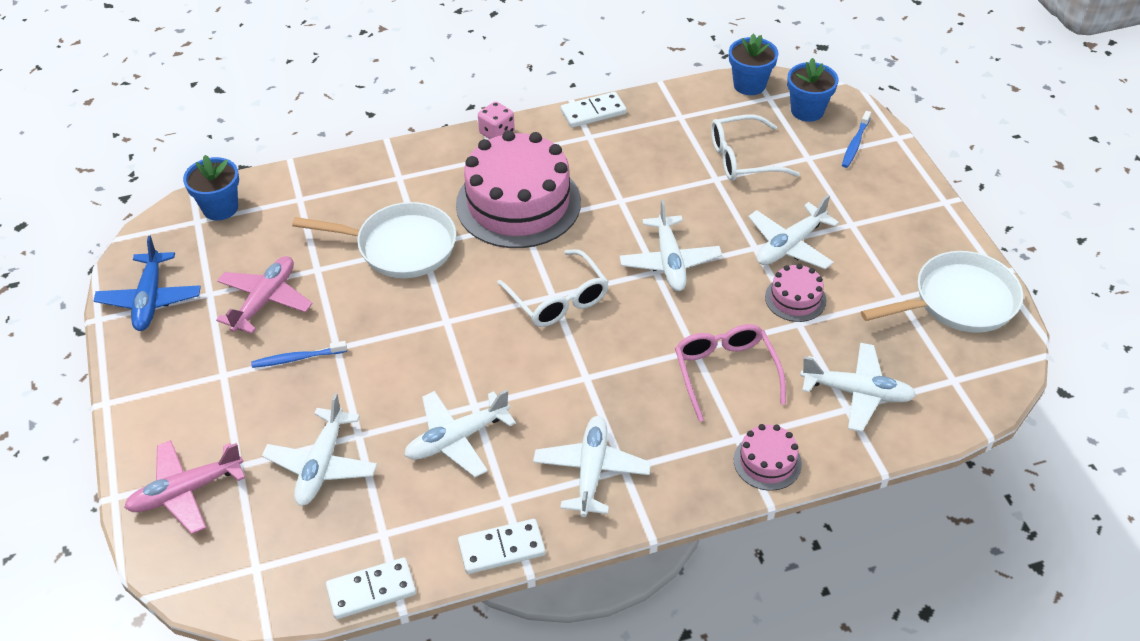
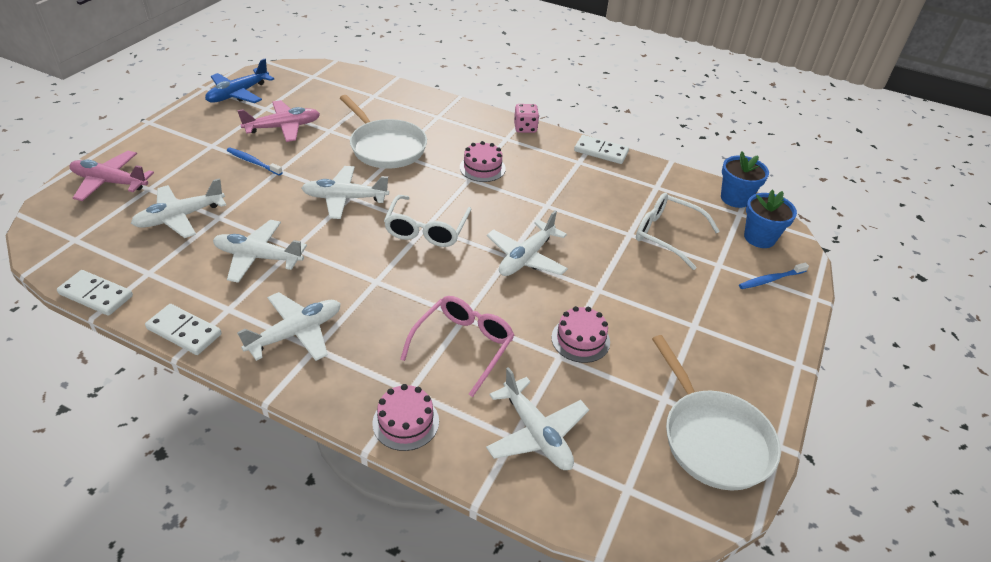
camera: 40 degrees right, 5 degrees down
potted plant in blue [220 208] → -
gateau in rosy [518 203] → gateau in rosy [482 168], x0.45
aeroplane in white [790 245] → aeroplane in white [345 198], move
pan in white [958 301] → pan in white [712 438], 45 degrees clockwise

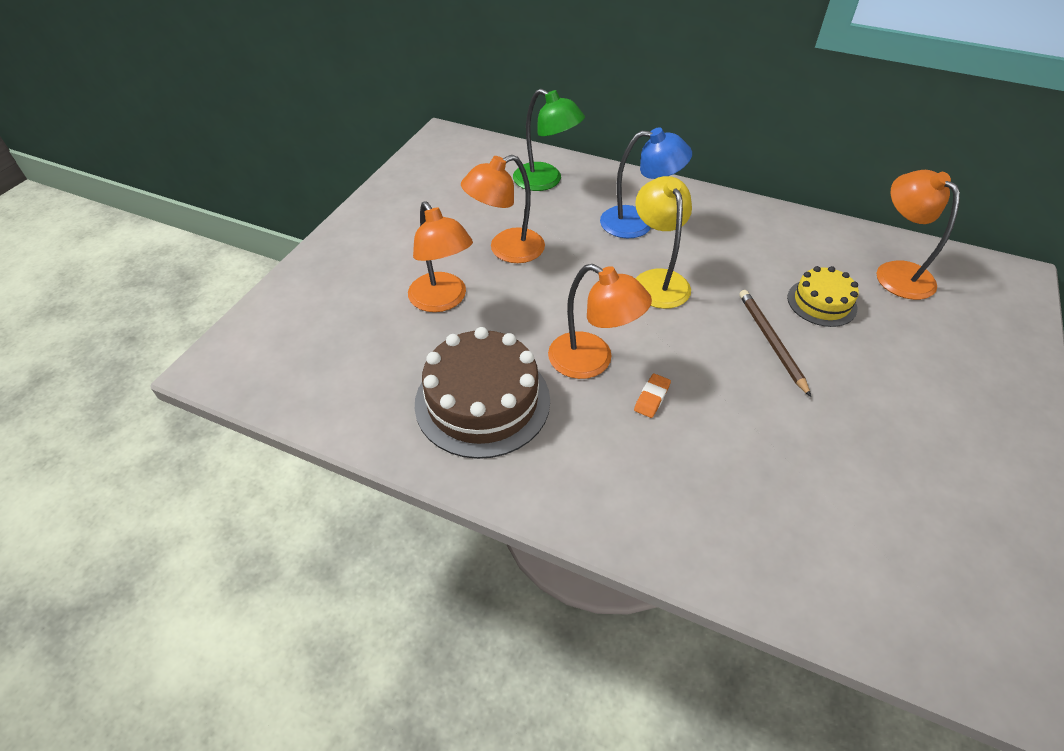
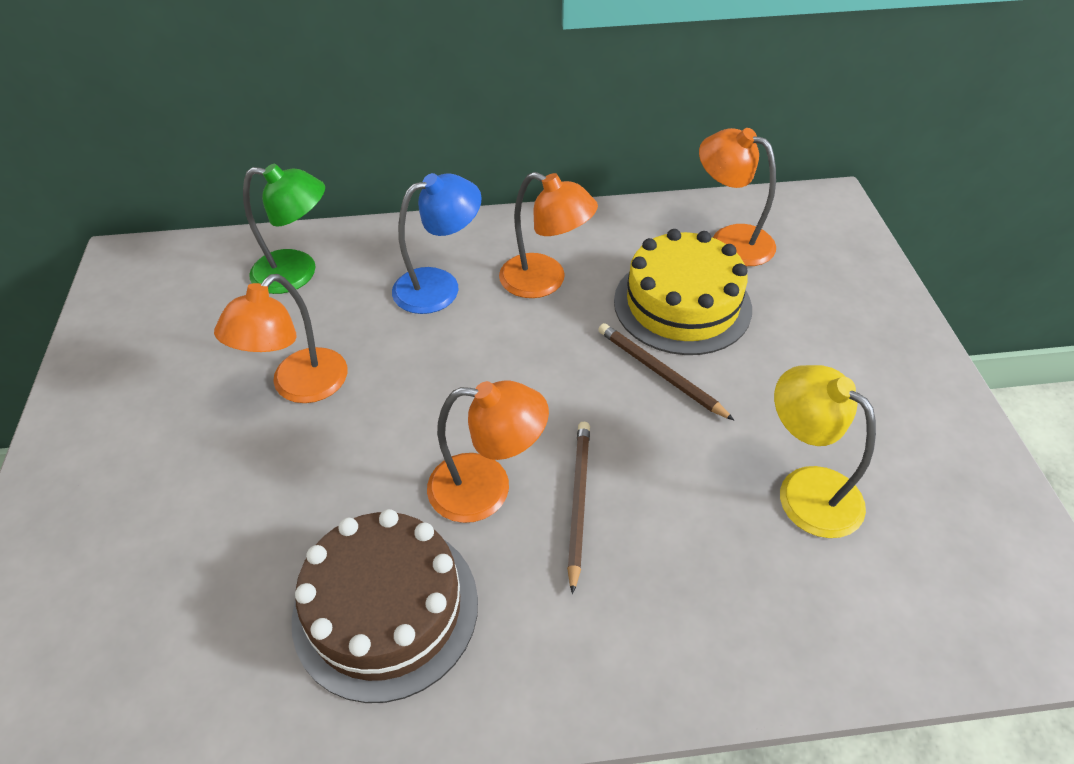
camera: 30 degrees left, 0 degrees up
desk lamp in orange [442 300] → desk lamp in orange [545 281], move
gum eraser in orange [652 398] → pencil in dark brown [578 501]
desk lamp in bright yellow [657 280] → desk lamp in bright yellow [805 489], move
gateau in bright yellow [821 302] → gateau in bright yellow [682 304], x1.77

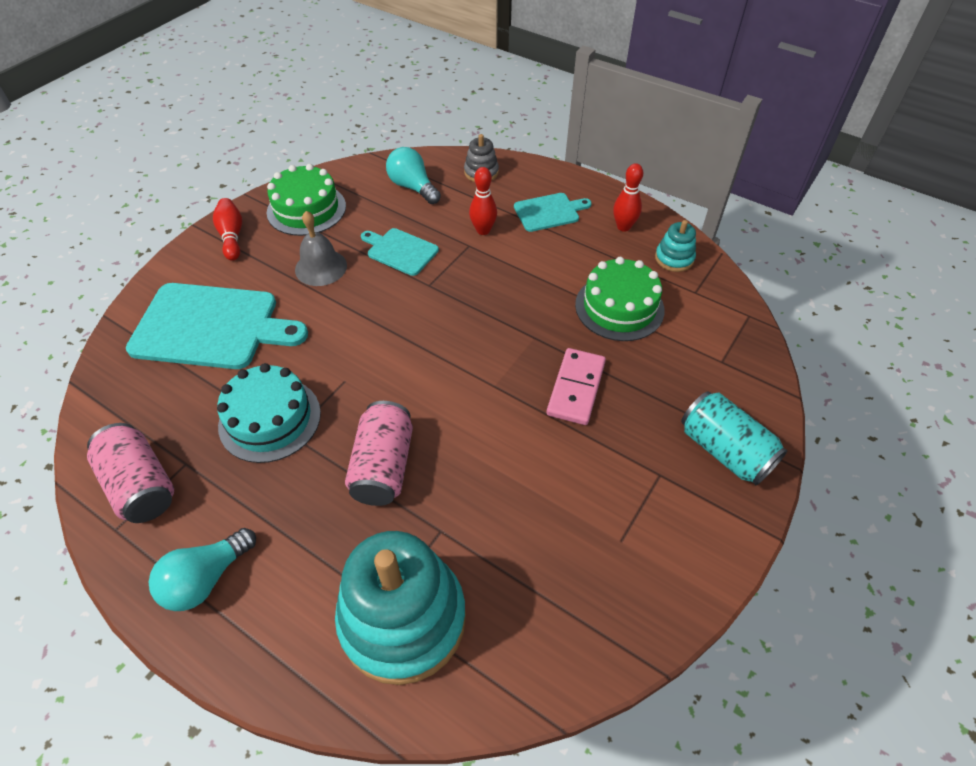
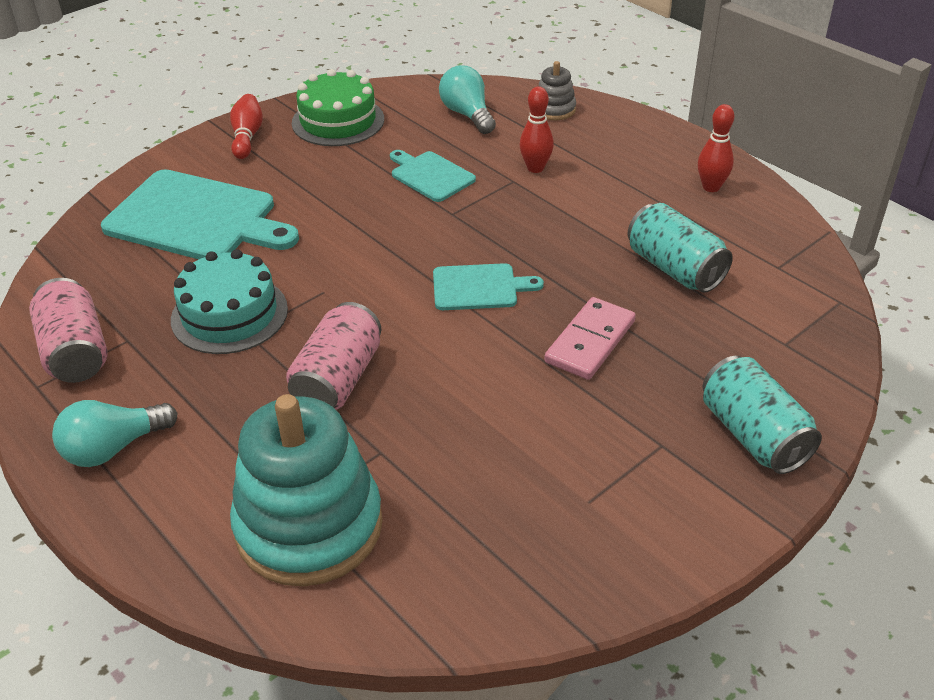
camera: 15 degrees right, 10 degrees down
hand bell in grey [321 267] → -
cutting board in aqua [549 212] → cutting board in aqua [479 287], move
gateau in leaf-green [619 307] → soda can in aqua [674 268]
ring stacker in aqua [674 258] → -

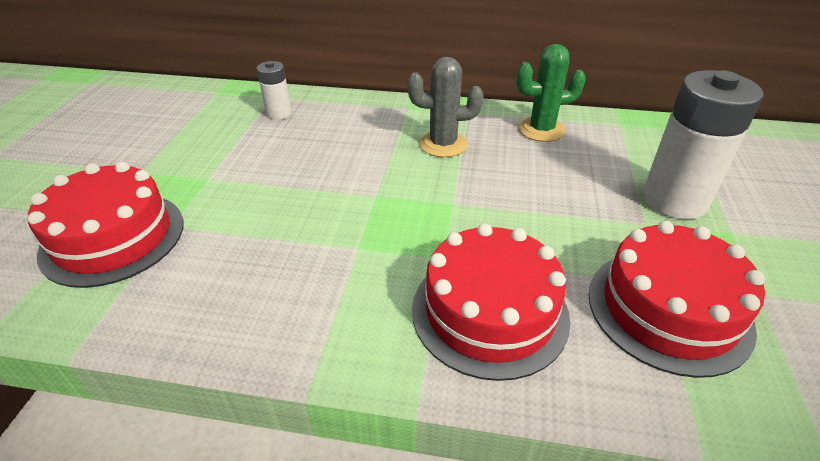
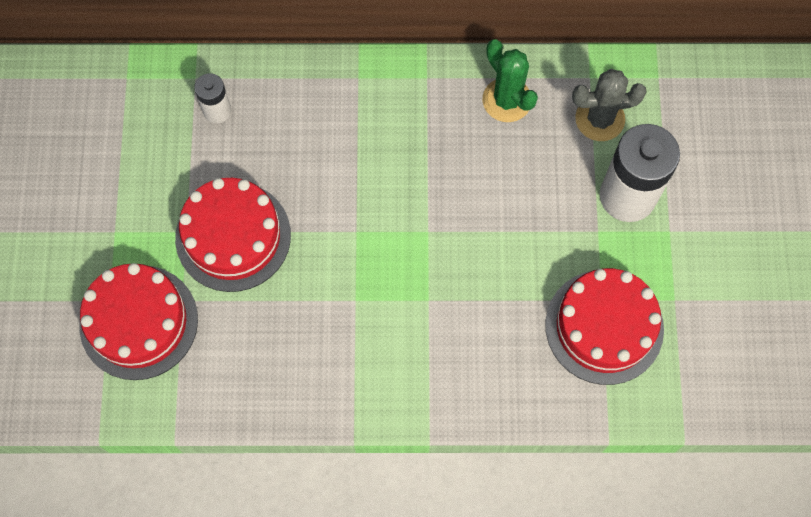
camera: 10 degrees left, 30 degrees up
prickly plant in grey [443 144] → prickly plant in grey [600 119], move
gateau in crimson [489 312] → gateau in crimson [233 236], move
prickly plant in leaf-green [541 130] → prickly plant in leaf-green [507 100], 75 degrees clockwise

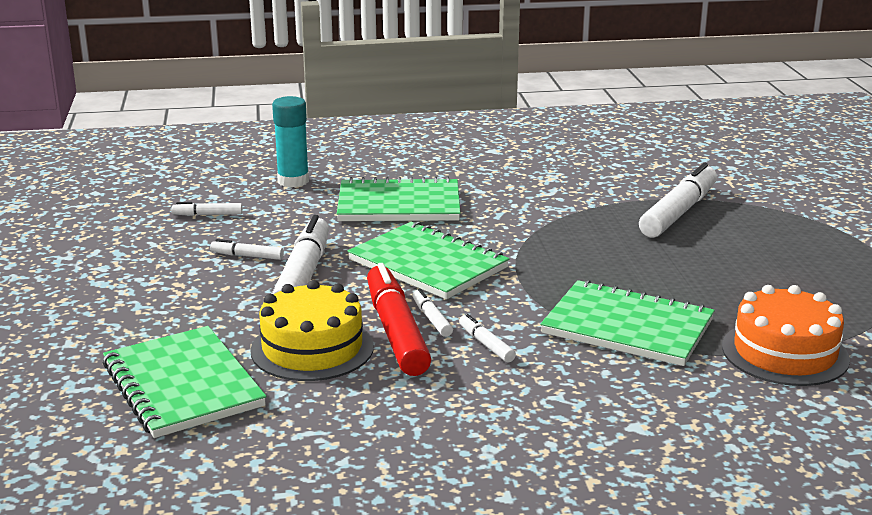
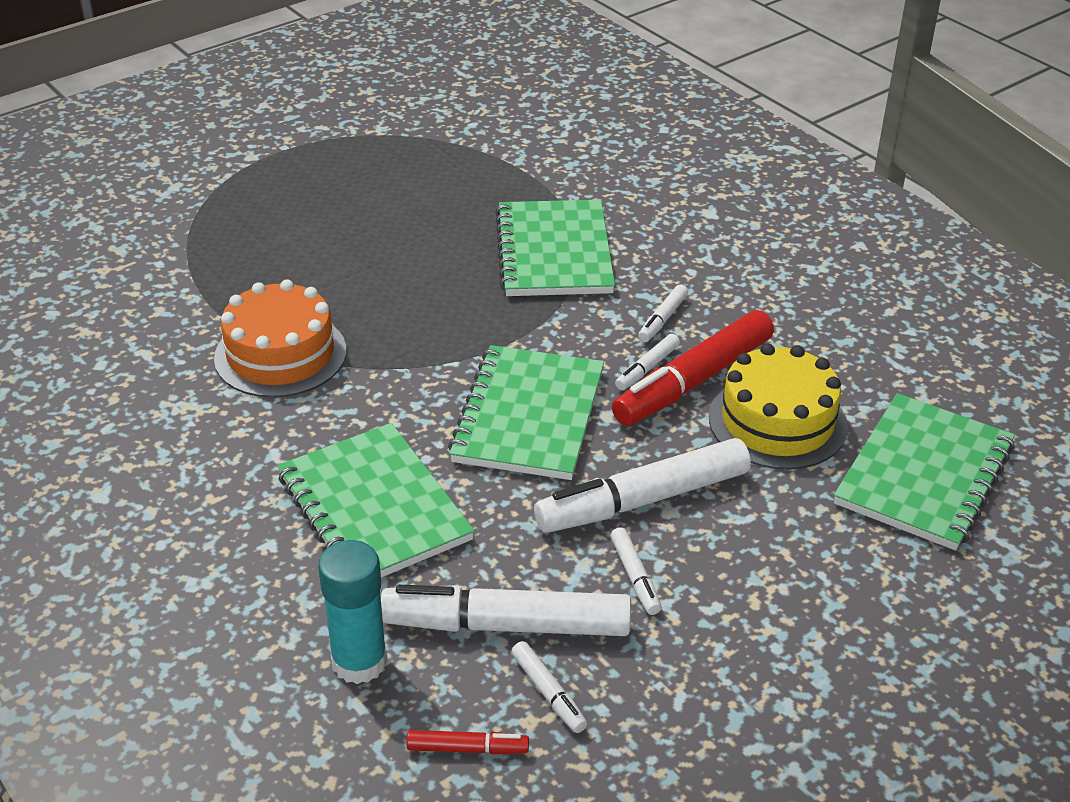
camera: 120 degrees left, 15 degrees up
felt pen in white [678 212] → felt pen in white [506 626], move
gateau in orange [785 353] → gateau in orange [280 354], move
- → felt pen in crimson [467 748]

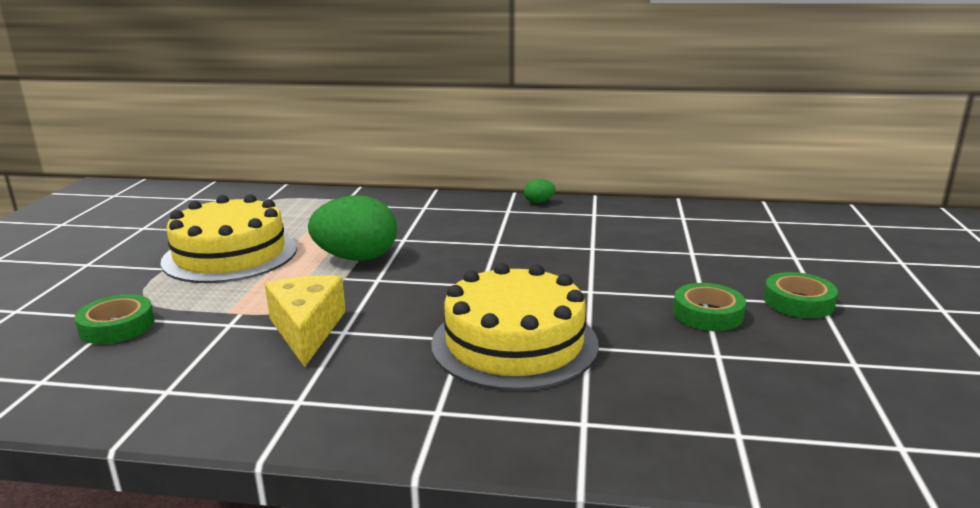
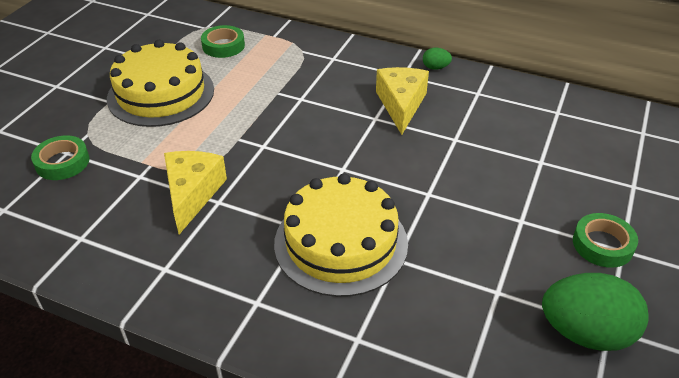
camera: 15 degrees right, 20 degrees up
toy egg in leaf-green [356 258] → toy egg in leaf-green [585 333], move
roll of tape in leaf-green [708 314] → roll of tape in leaf-green [223 46], move
- → cheese wedge in bright yellow [401 105]

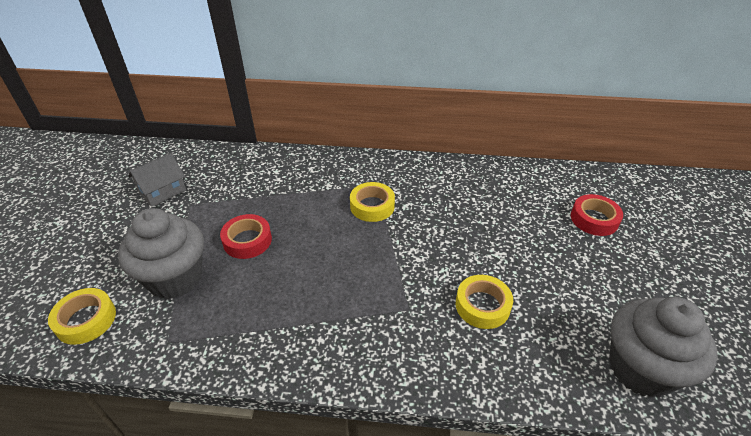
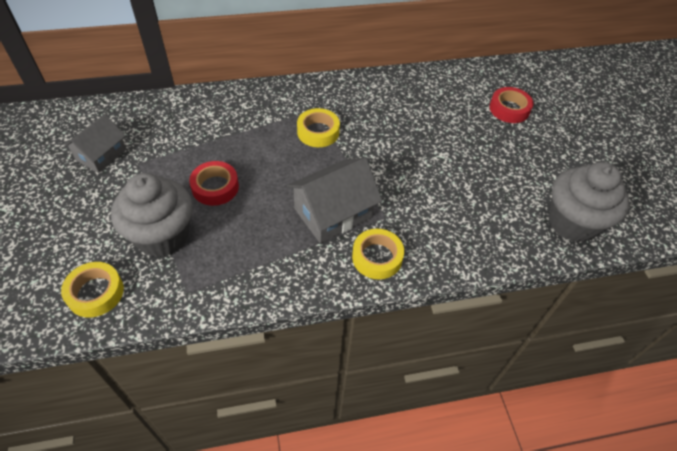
camera: 20 degrees left, 10 degrees up
roll of tape in bright yellow [482 306] → roll of tape in bright yellow [377 257], move
- → house in grey [333 213]

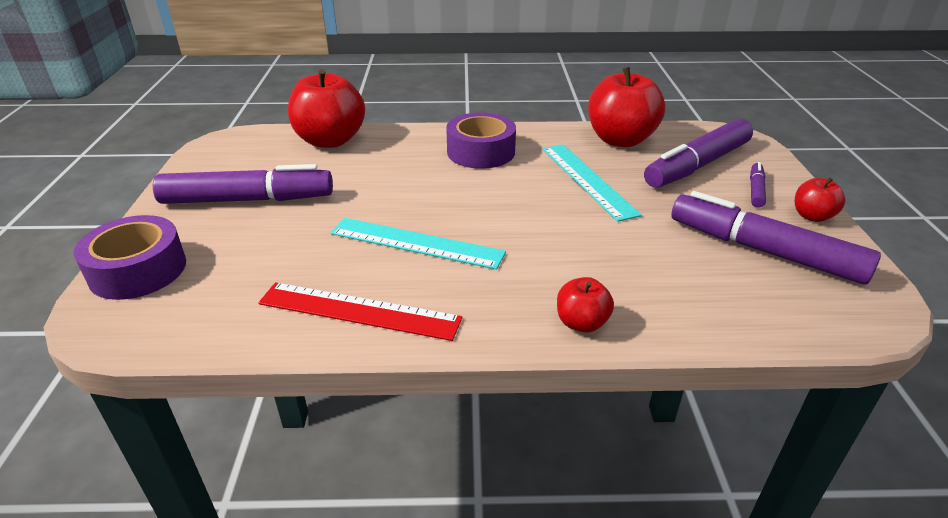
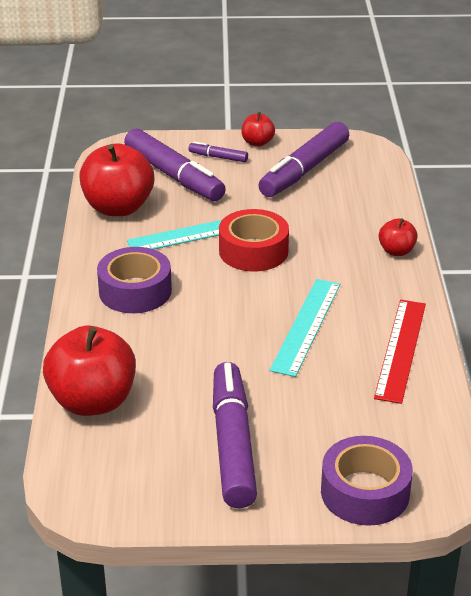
camera: 90 degrees left, 0 degrees up
- → roll of tape in crimson [253 251]

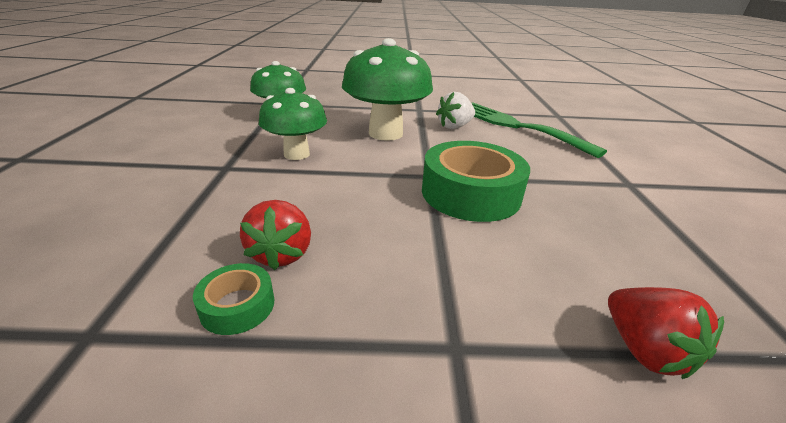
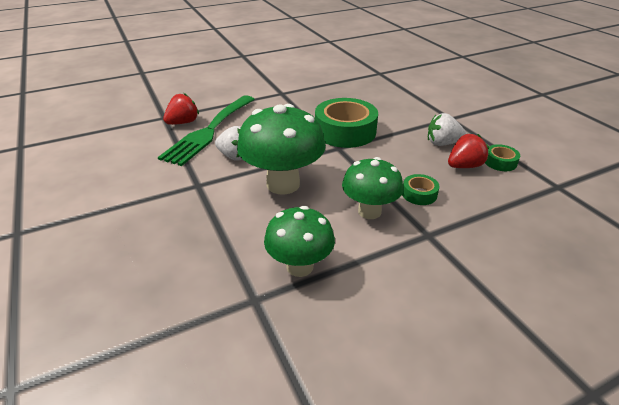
camera: 115 degrees left, 5 degrees up
strawberry in crimson [644 350] → strawberry in crimson [183 123], move
- → roll of tape in leaf-green [419 194]
- → strawberry in white [442 143]

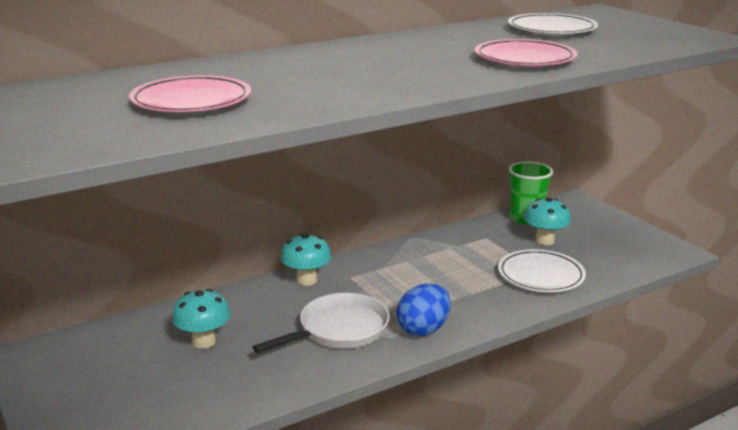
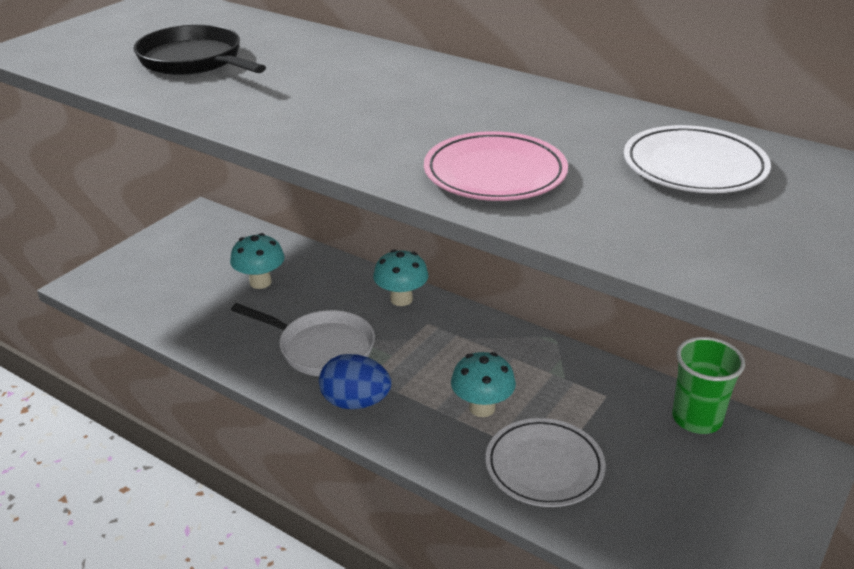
camera: 65 degrees right, 10 degrees up
dinner plate in rosy [191 101] → pan in jet-black [194 61]
mushroom in aqua [545 240] → mushroom in aqua [482 408], move

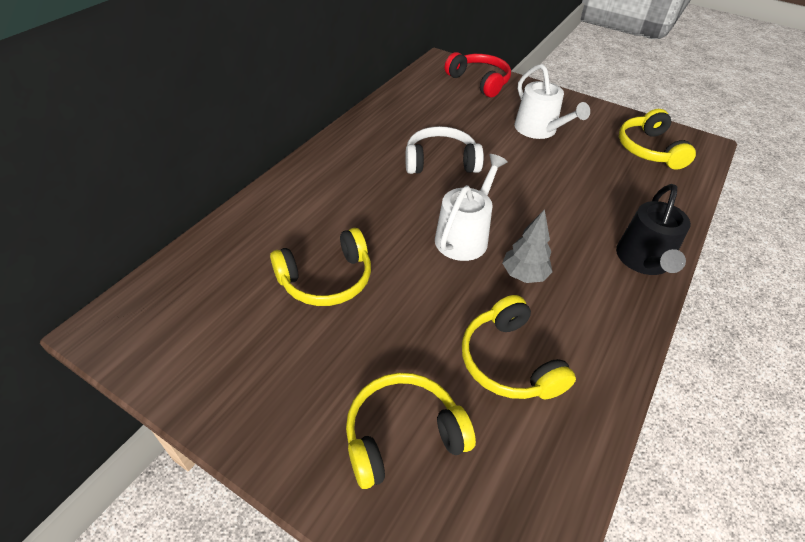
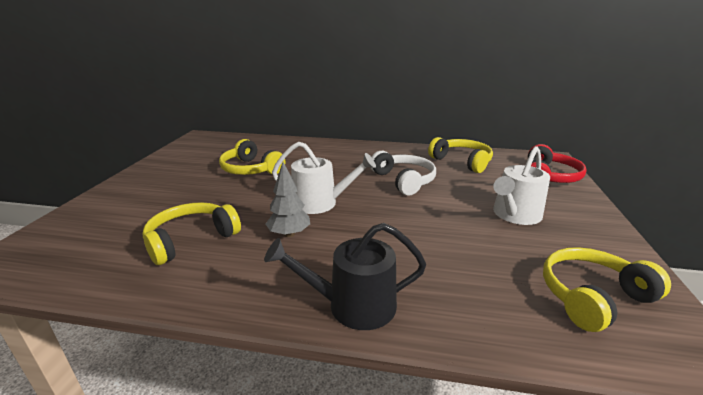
camera: 70 degrees right, 20 degrees down
headphones in bright yellow [403 435] → headphones in bright yellow [462 162], move

